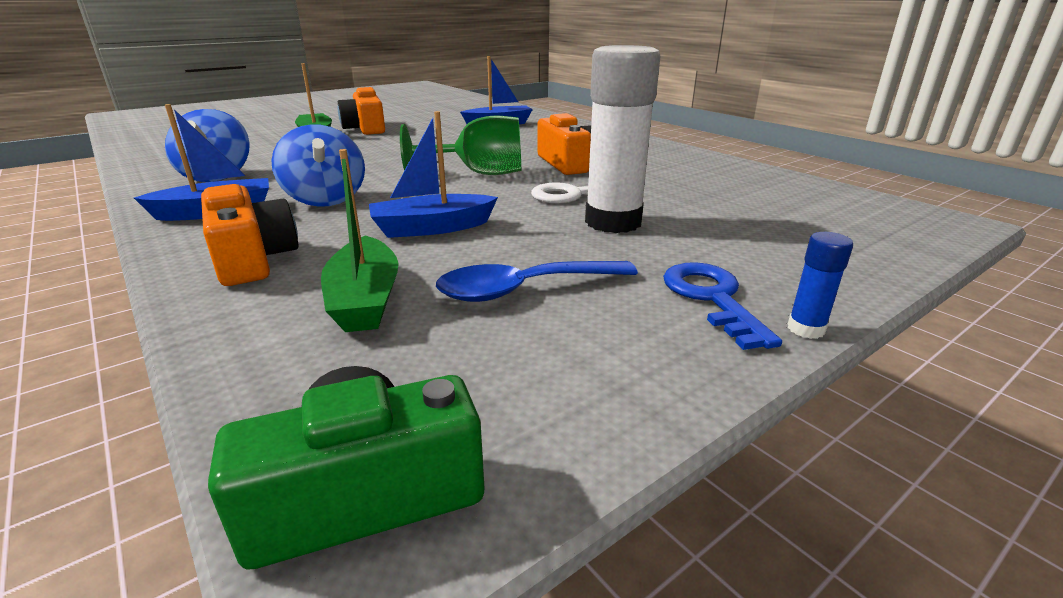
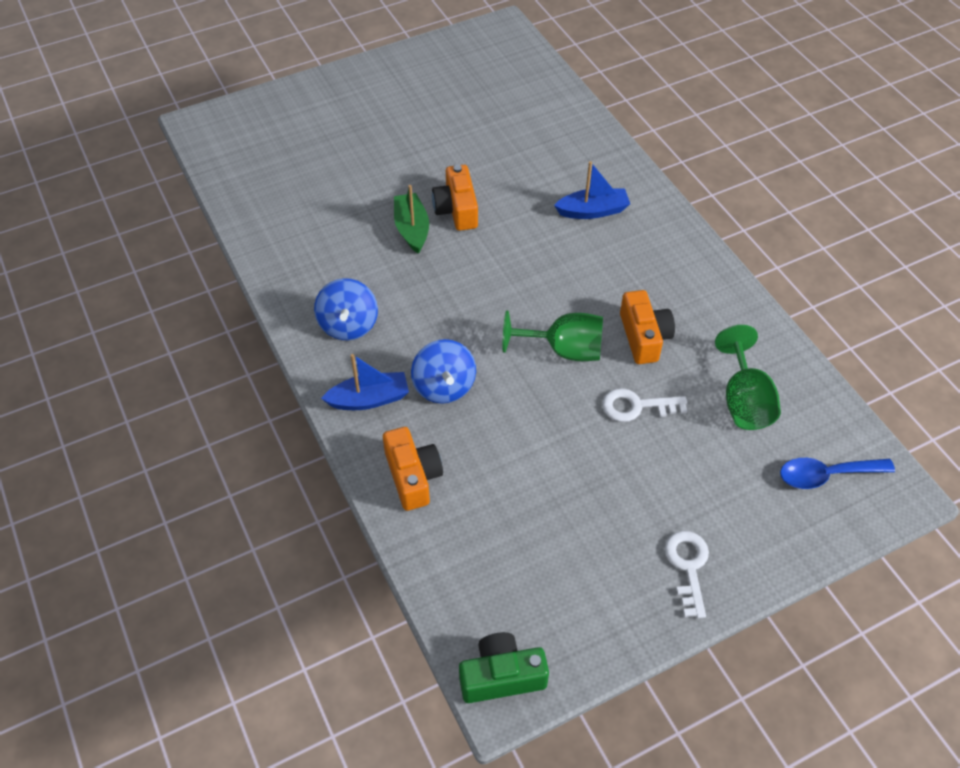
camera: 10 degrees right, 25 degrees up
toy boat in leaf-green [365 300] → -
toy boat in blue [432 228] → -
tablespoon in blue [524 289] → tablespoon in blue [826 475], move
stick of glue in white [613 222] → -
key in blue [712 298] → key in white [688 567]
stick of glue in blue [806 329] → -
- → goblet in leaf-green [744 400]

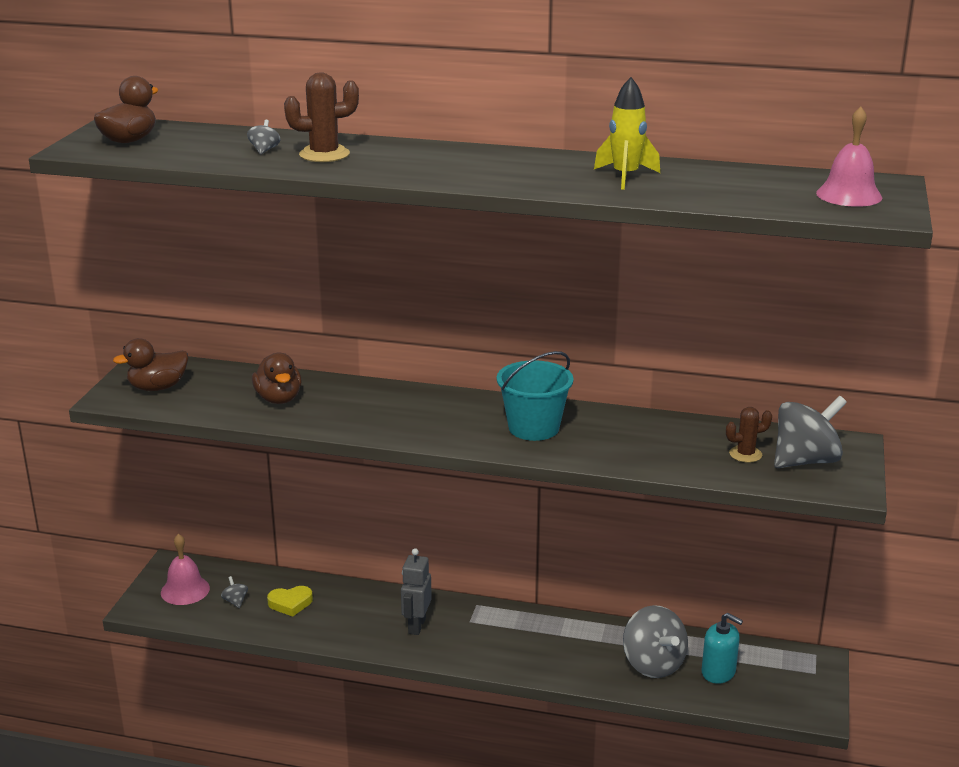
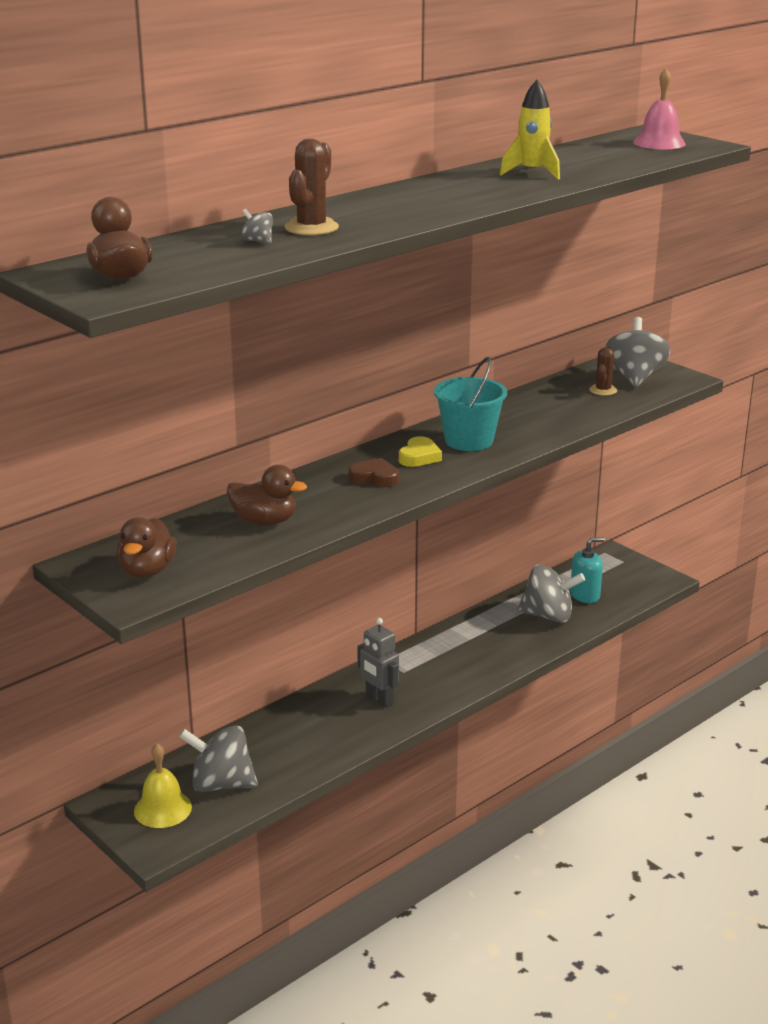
camera: 55 degrees left, 0 degrees up
hand bell in rosy [185 590] → hand bell in bright yellow [162 809]
whirligig in grey [235 601] → whirligig in grey [221 784], x2.39
heart shape in bright yellow [290 603] → heart shape in bright yellow [419 457], move
- → heart shape in dark brown [375 478]

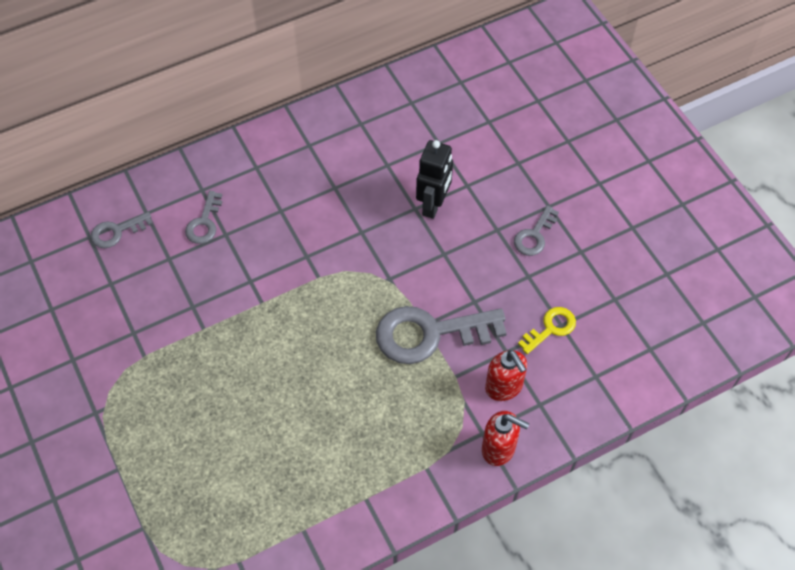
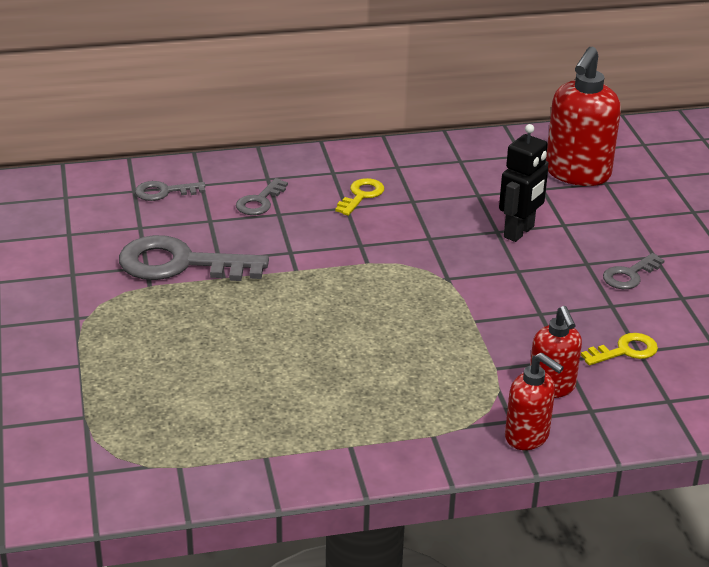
camera: 15 degrees right, 25 degrees down
key in grey [430 334] → key in grey [180 264], move
- → key in bright yellow [361 195]
- → soap pump in crimson [577 174]

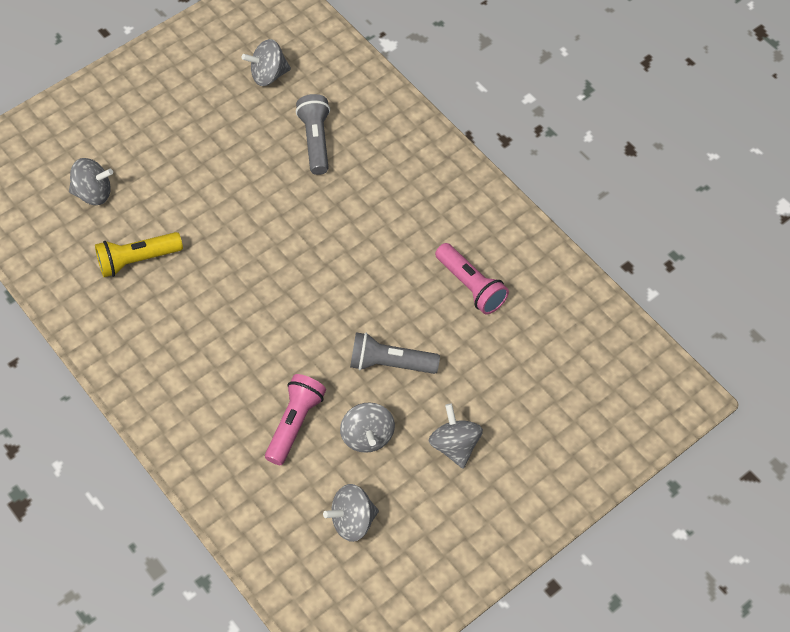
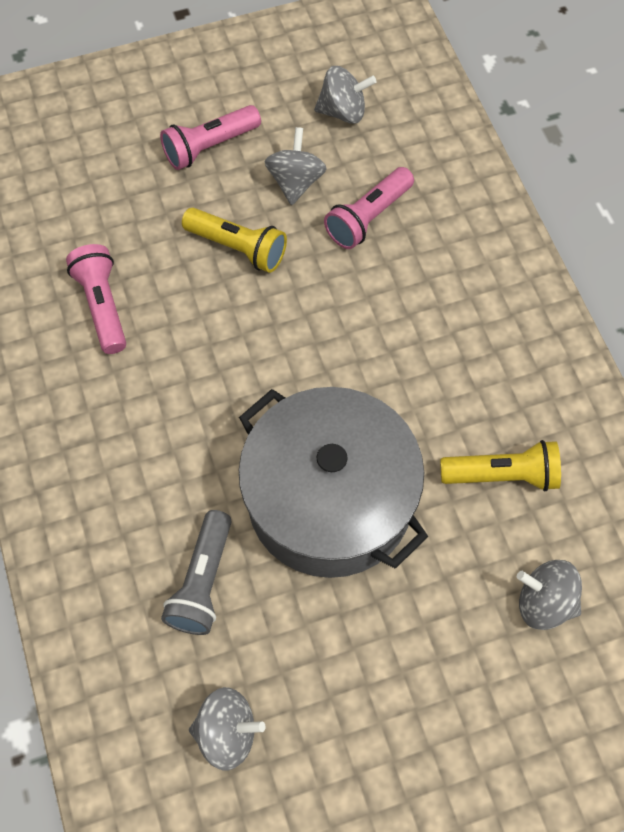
camera: 160 degrees left, 5 degrees up
torch in grey [390 363] → torch in bright yellow [238 248]
whirligig in grey [455 445] → torch in rosy [209 147]
- → stockpot in grey [330 500]

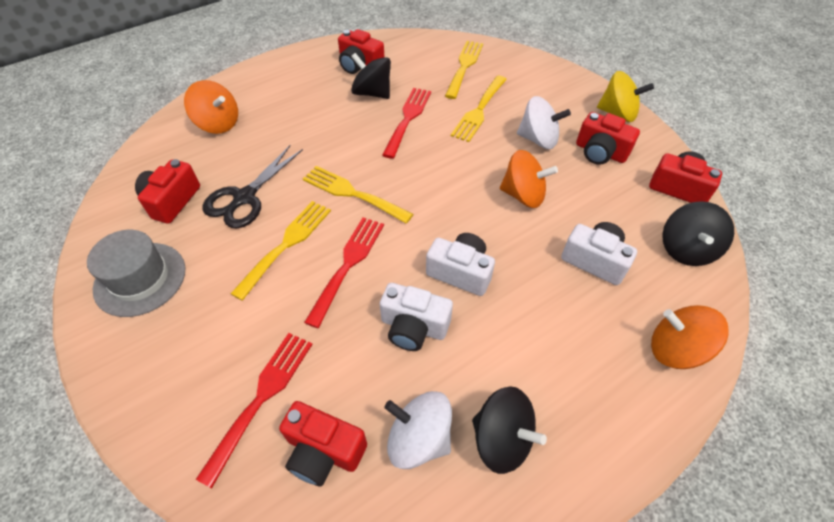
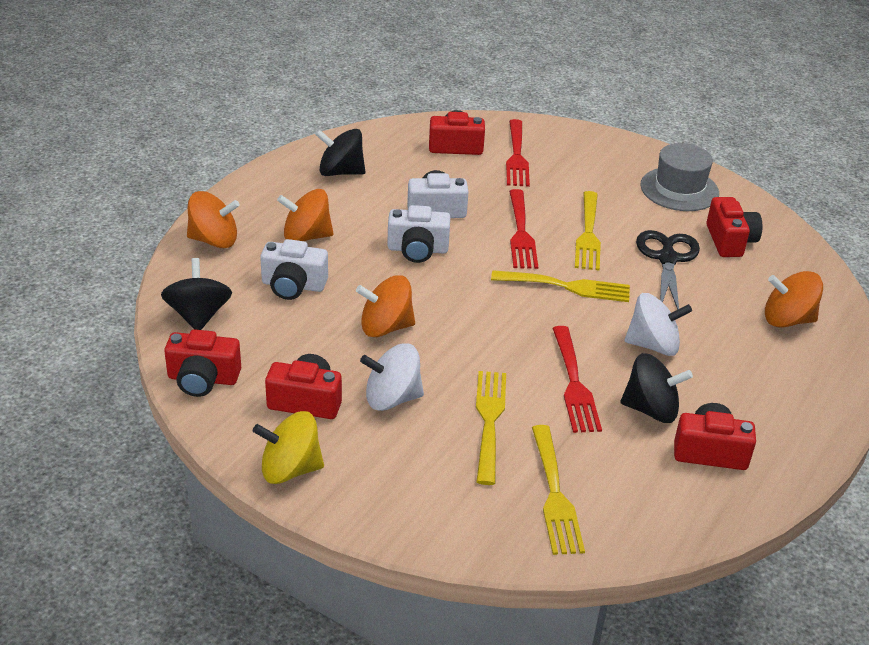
camera: 155 degrees right, 15 degrees down
whirligig in white [419 438] → whirligig in white [653 345], move
- → whirligig in orange [306 237]

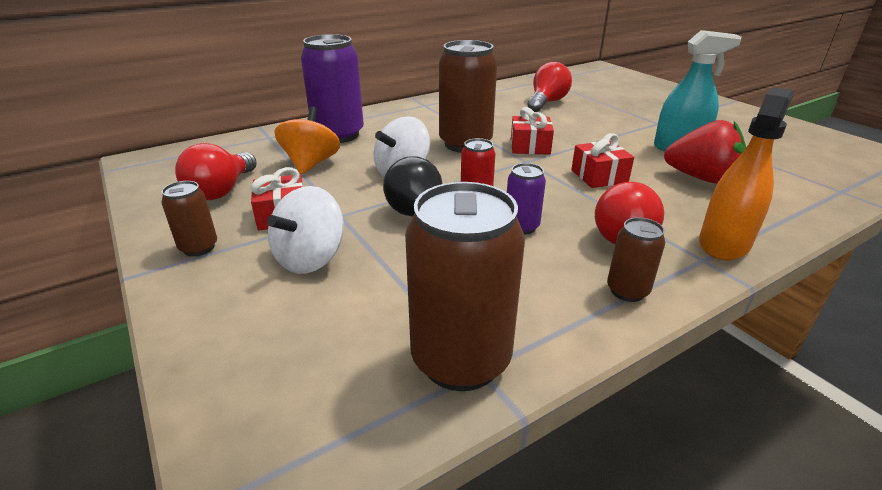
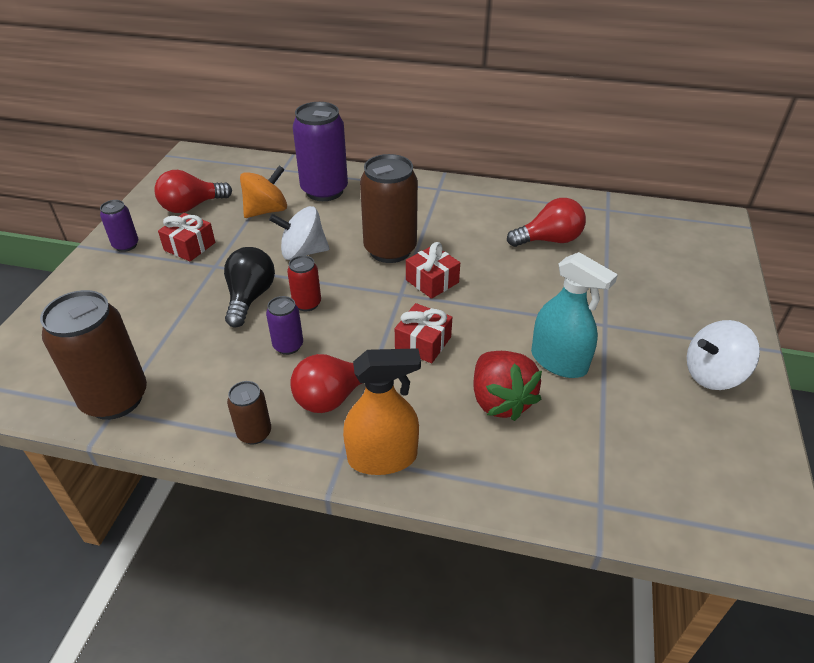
camera: 45 degrees right, 10 degrees up
soda can in dark brown [199 248] → soda can in royal purple [126 245]
whirligig in white [310 258] → whirligig in white [712 374], move

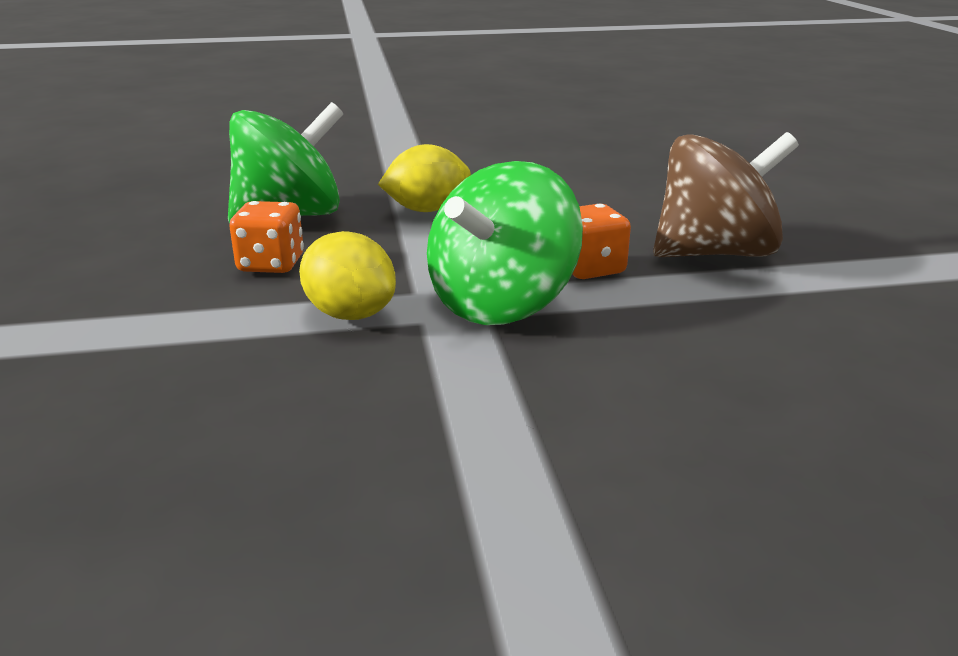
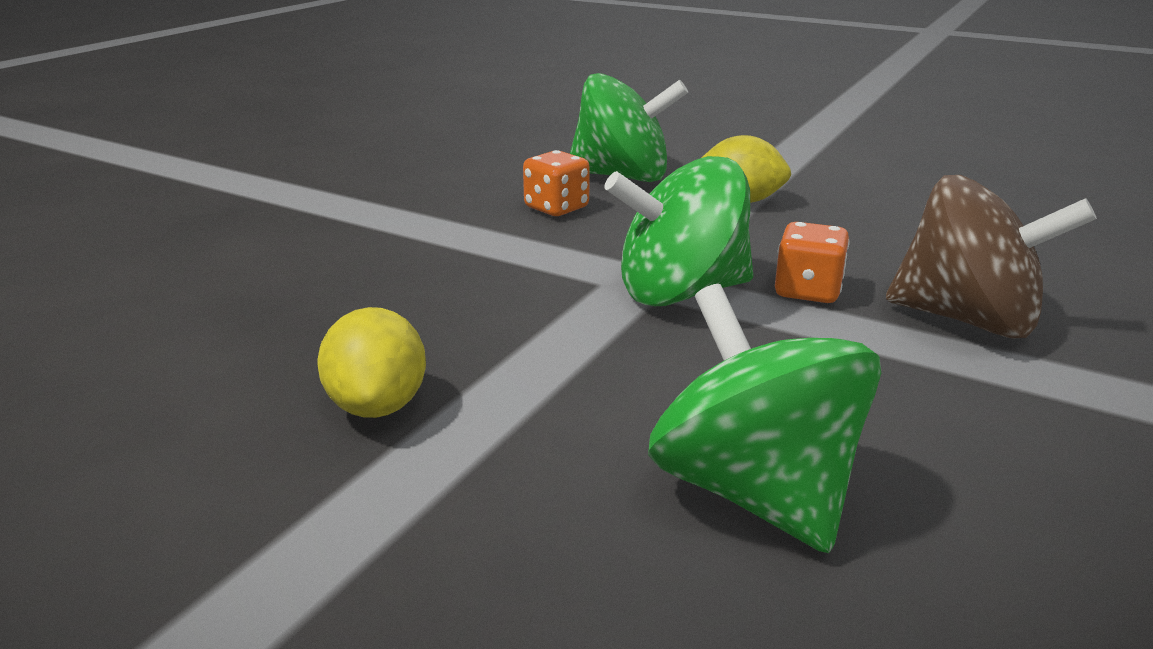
camera: 40 degrees right, 0 degrees up
citrus fruit in bright yellow [350 314] → citrus fruit in bright yellow [378 405], move
- → whirligig in leaf-green [755 492]

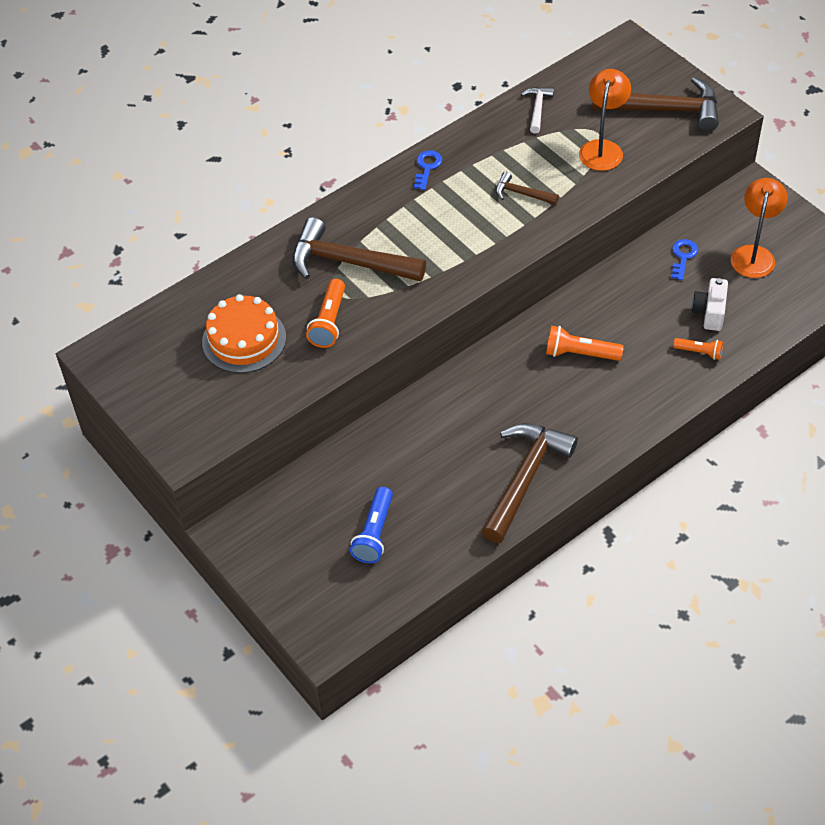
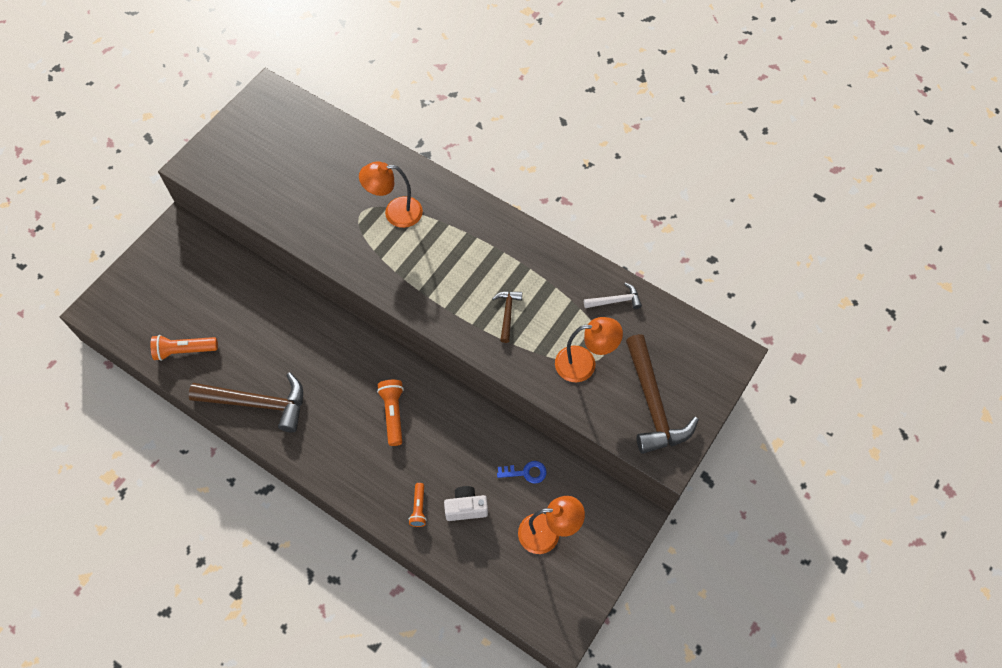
camera: 70 degrees right, 10 degrees up
gateau in orange [244 339] → -
hammer in dark brown [349 262] → desk lamp in orange [395 212]
torch in orange [329 322] → torch in orange [184 351], move
torch in blue [374 533] → -
key in blue [427 167] → -

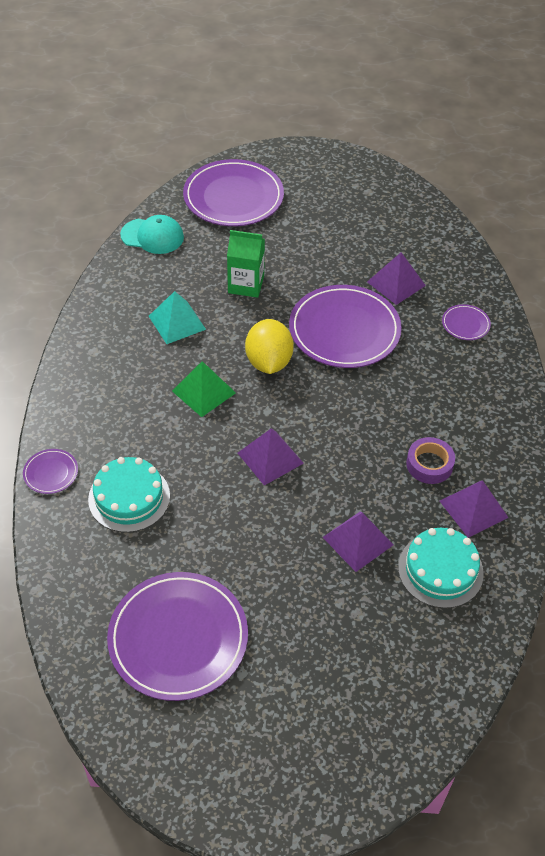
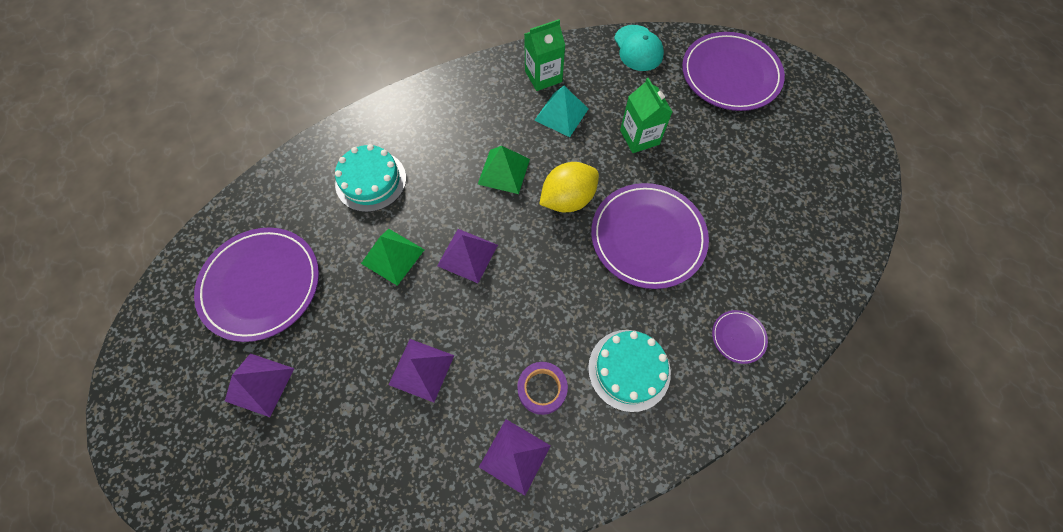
camera: 60 degrees right, 15 degrees up
dinner plate in royal purple [51 473] → -
pyramid shape in royal purple [396 283] → pyramid shape in royal purple [259 384], move
gateau in aqua [440 570] → gateau in aqua [629 369], move
- → pyramid shape in leaf-green [392 256]
- → milk carton in leaf-green [543 76]

